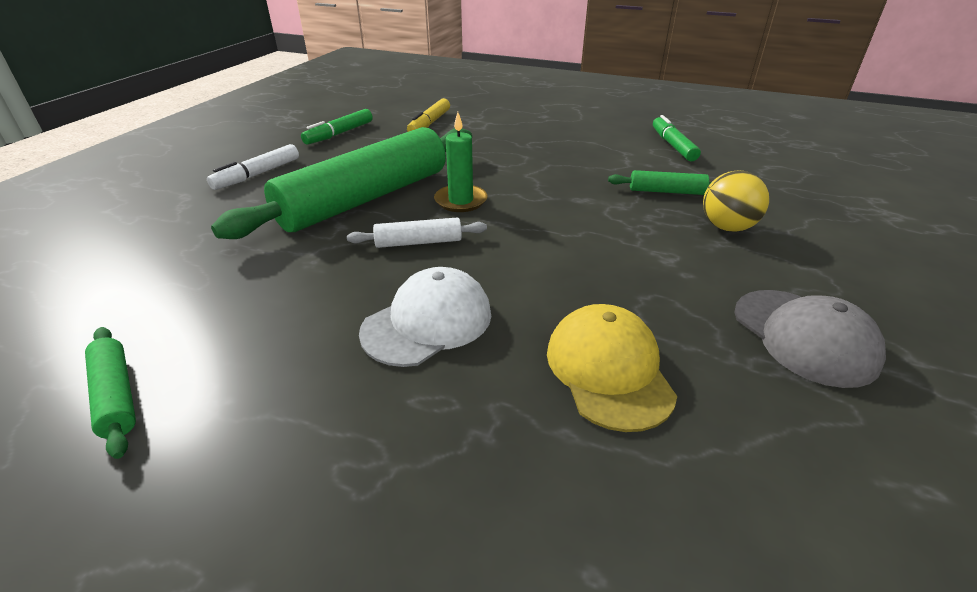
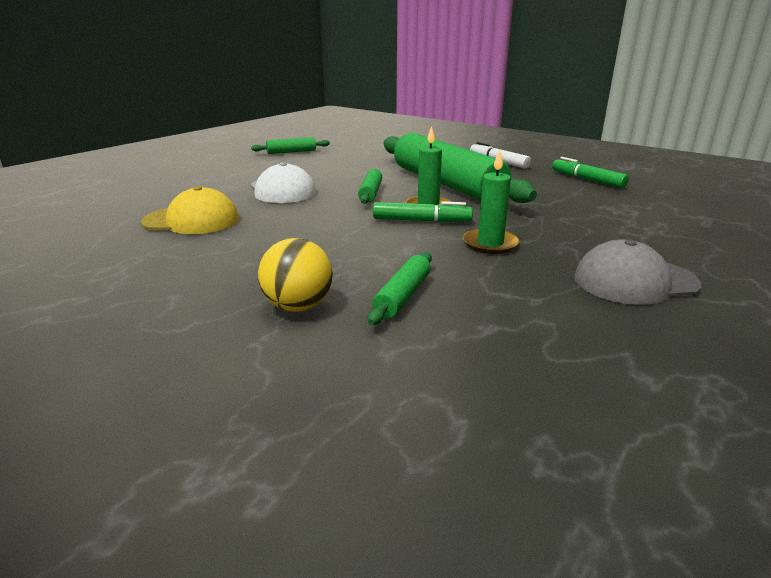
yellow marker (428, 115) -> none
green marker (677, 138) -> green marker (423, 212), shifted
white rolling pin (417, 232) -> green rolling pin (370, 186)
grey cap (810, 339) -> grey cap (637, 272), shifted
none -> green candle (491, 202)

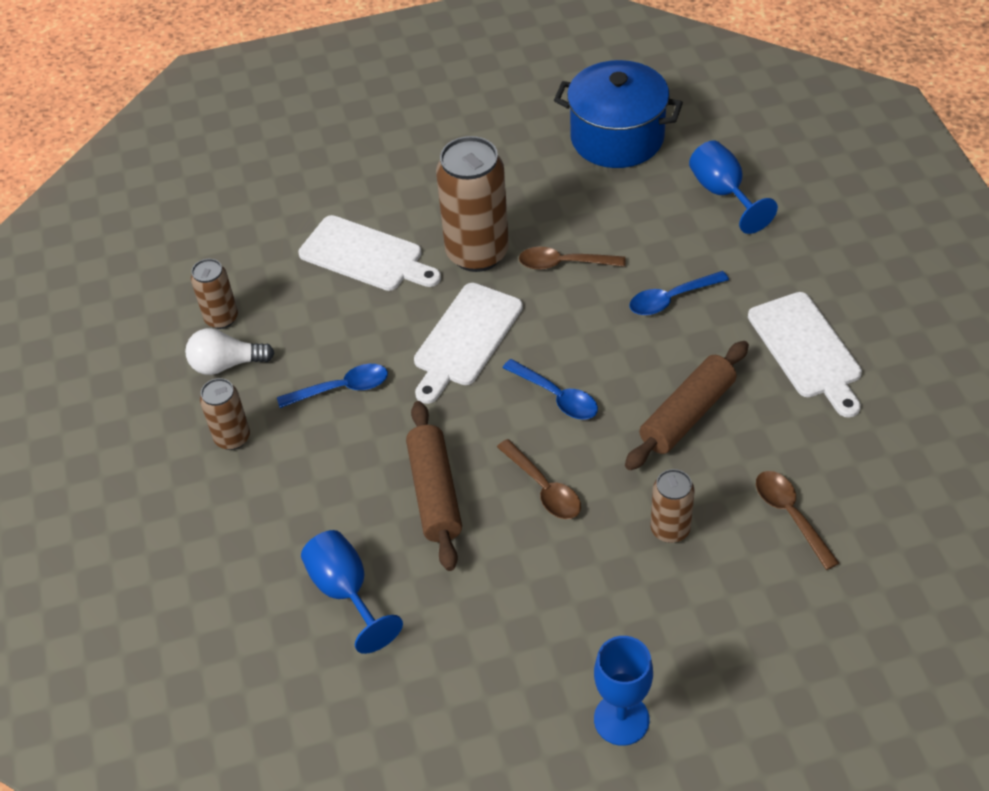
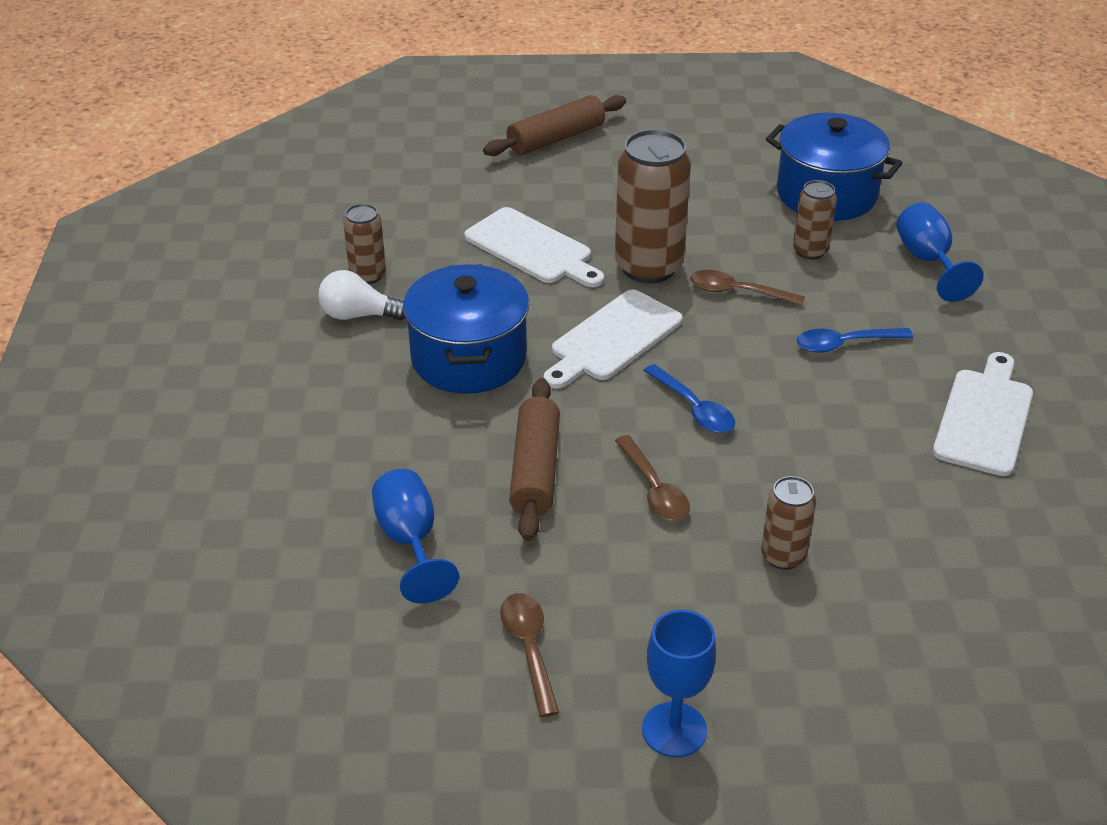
white cutting board (805, 355) -> white cutting board (983, 414), 150 degrees counterclockwise
brown rolling pin (687, 405) -> brown rolling pin (554, 125), shifted
blue spoon (332, 386) -> blue pot (466, 329)
brown can (225, 414) -> brown can (815, 220), shifted
brown spoon (797, 520) -> brown spoon (529, 655), shifted

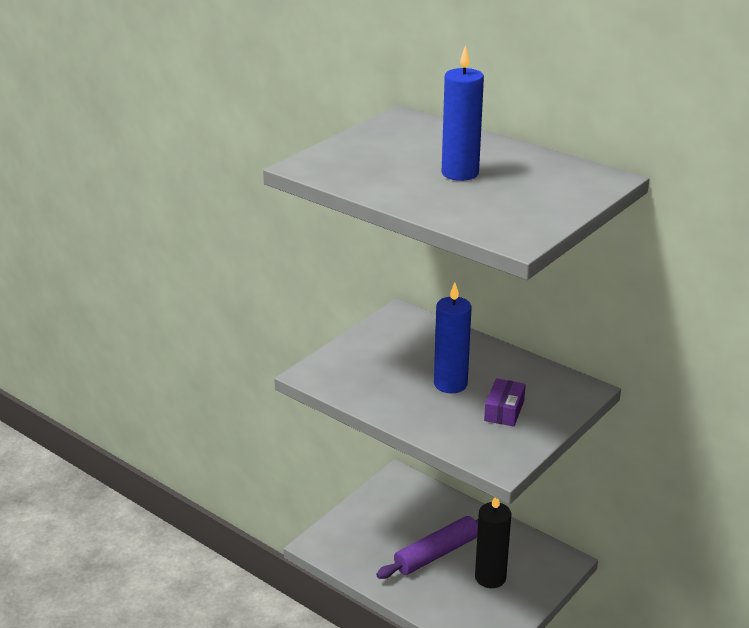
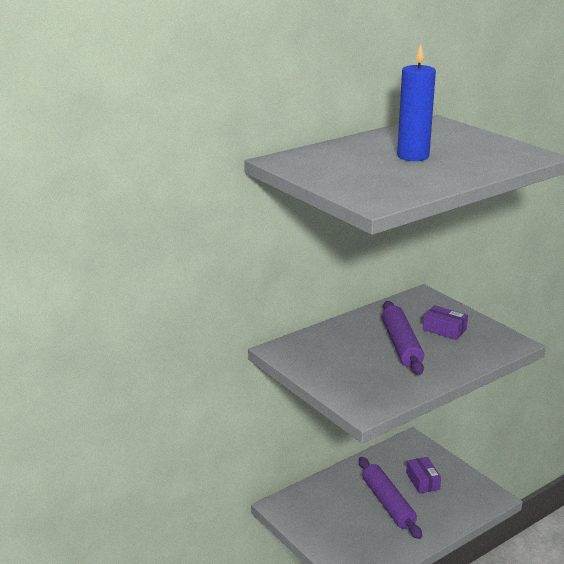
blue candle (453, 338) -> purple rolling pin (403, 338)
black candle (493, 542) -> purple box (423, 475)

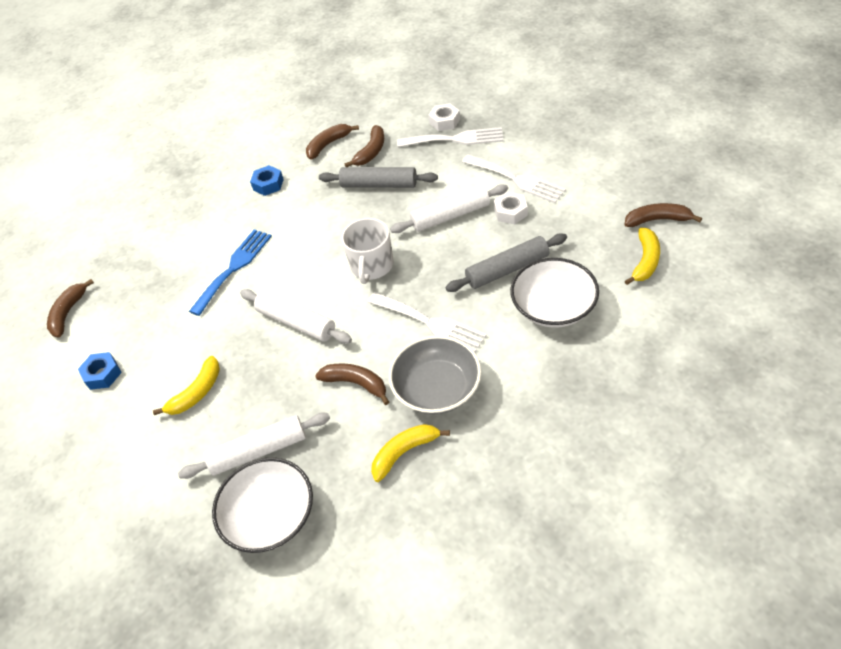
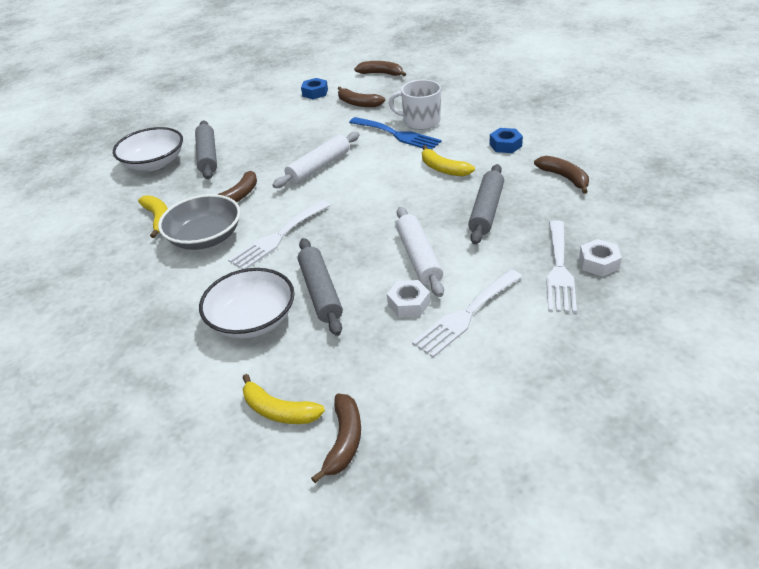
brown banana (364, 146) -> brown banana (361, 97), shifted
white mug (367, 251) -> white mug (415, 105), shifted
yellow banana (186, 385) -> yellow banana (448, 160), shifted
white rolling pin (254, 445) -> grey rolling pin (206, 149)

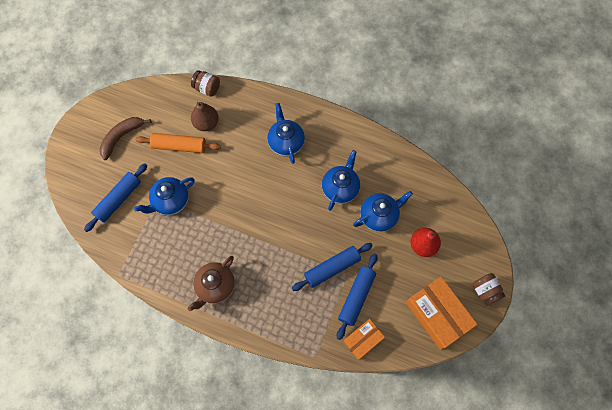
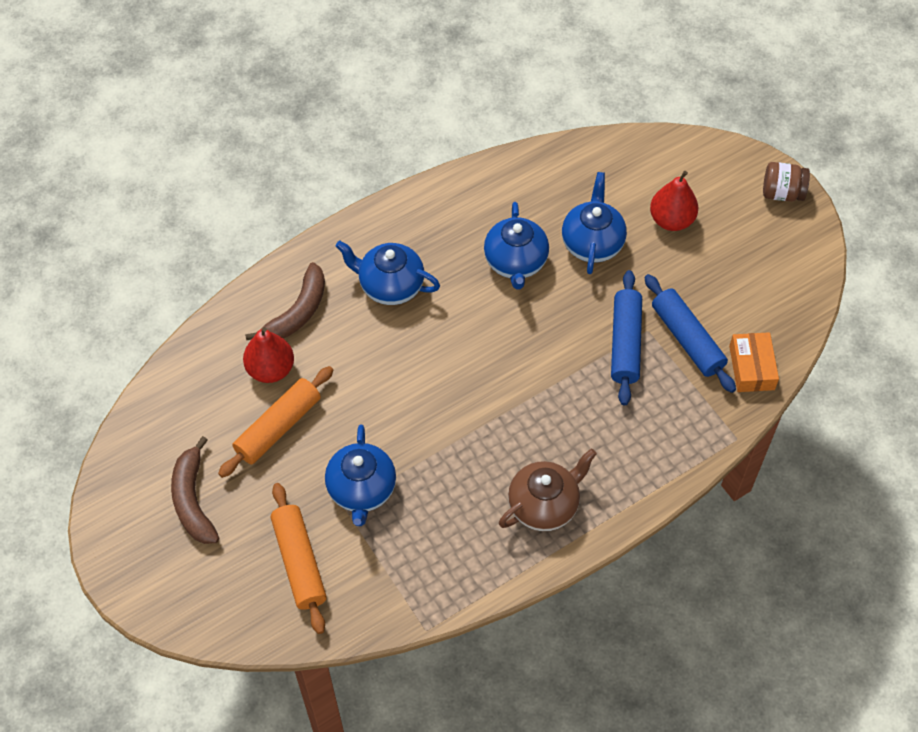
brown jar (205, 83) -> none
brown pear (205, 116) -> red pear (268, 355)
blue teapot (341, 180) -> blue teapot (516, 245), 150 degrees counterclockwise
blue rolling pin (115, 197) -> orange rolling pin (299, 558)
brown teapot (211, 283) -> brown teapot (548, 489), 105 degrees counterclockwise
orange box (442, 313) -> none
none -> brown banana (285, 301)

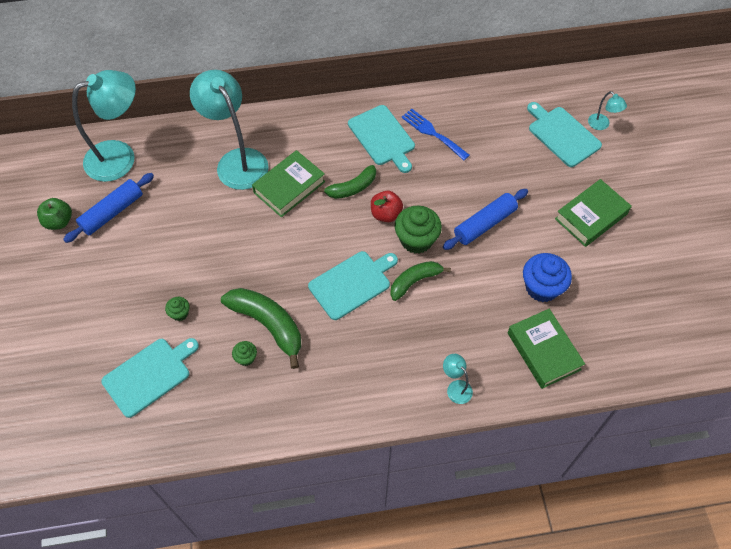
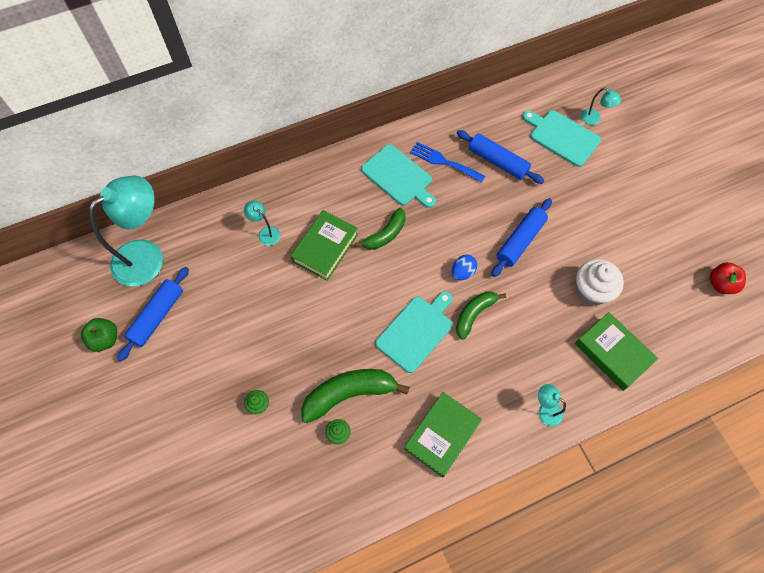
turquoise lamp (229, 130) -> turquoise lamp (262, 223), x0.43
green book (593, 213) -> green book (443, 435), shifted
red apple (387, 206) -> red apple (728, 278), shifted
green cupcake (418, 230) -> blue egg (464, 267)
blue cupcake (547, 277) -> white cupcake (600, 282)
green banana (261, 328) -> green banana (355, 396), 45 degrees counterclockwise
turquoise cutting board (150, 378) -> none
none -> blue rolling pin (500, 157)

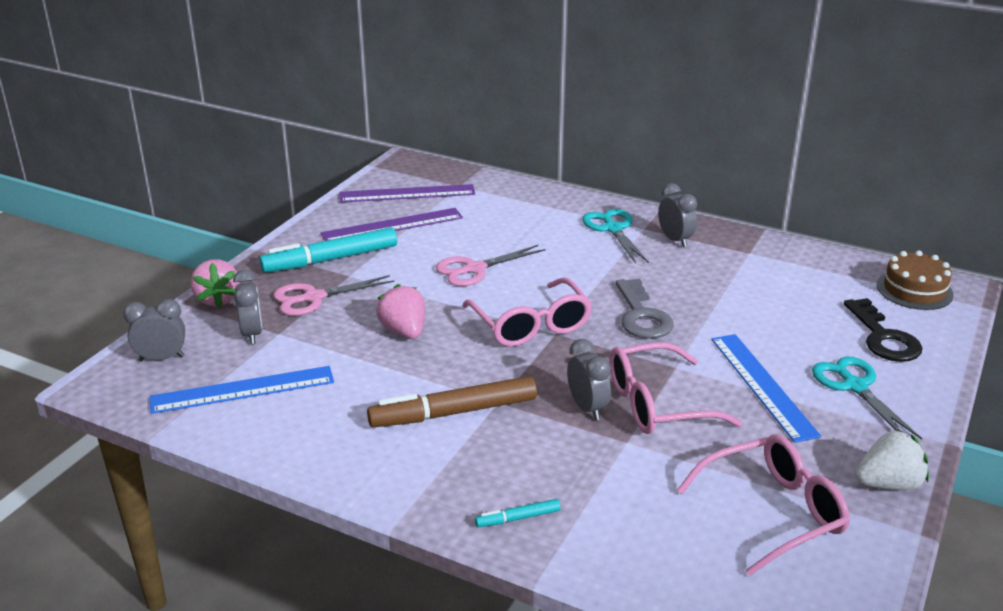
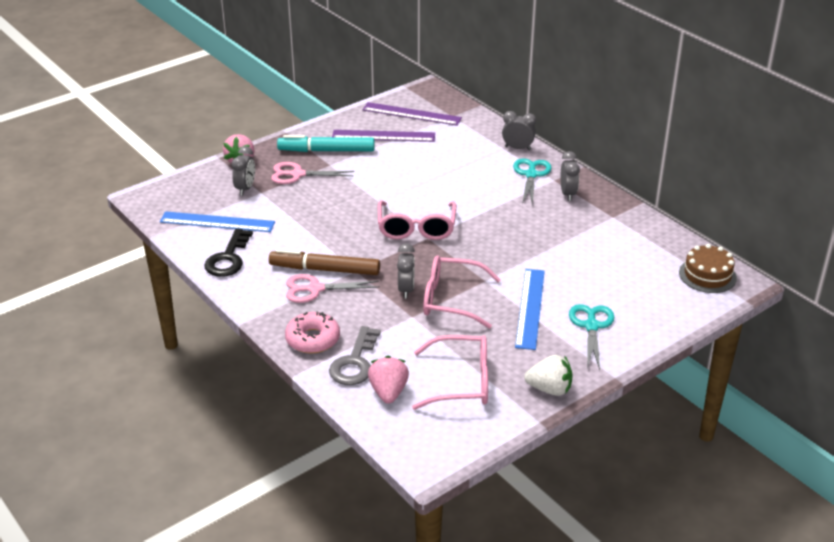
pink scissors (491, 265) -> pink scissors (332, 288), shifted
grey key (645, 308) -> grey key (355, 355), shifted
pink strawberry (401, 311) -> pink strawberry (388, 380), shifted
black key (883, 330) -> black key (228, 252), shifted
grey clock (154, 330) -> grey clock (519, 130), shifted
turquoise marker (518, 513) -> pink donut (312, 332)

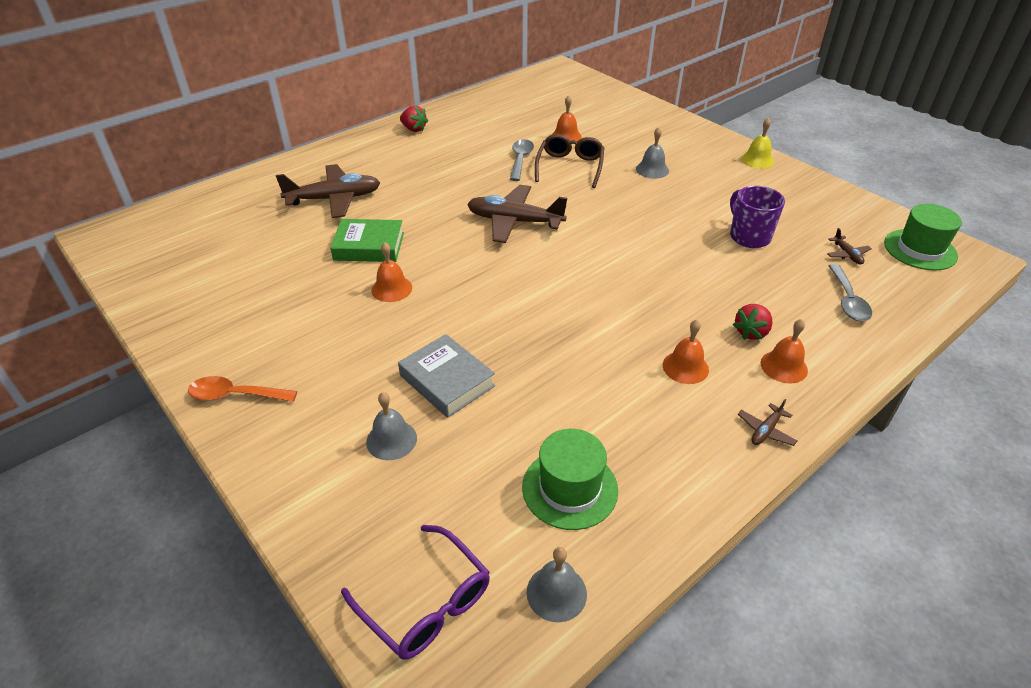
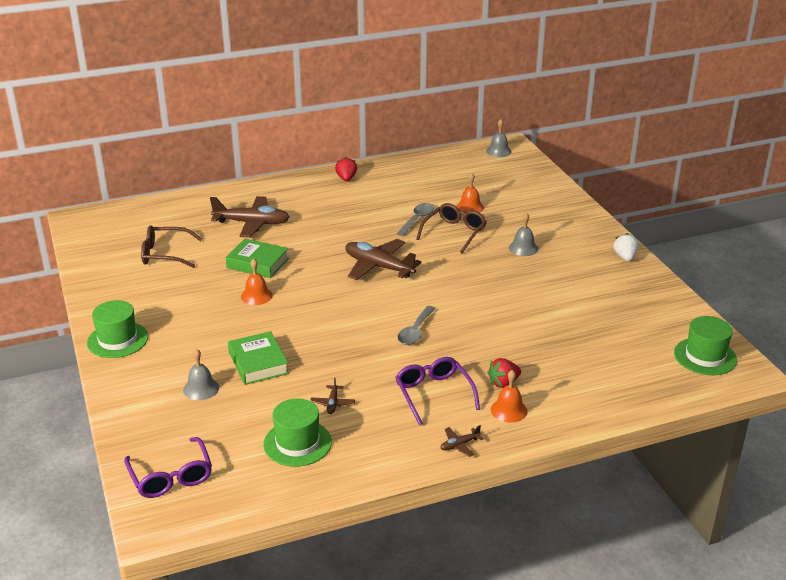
red strawberry (414, 118) -> red strawberry (346, 169), 150 degrees counterclockwise
yellow bell (757, 143) -> white strawberry (626, 247)
purple mug (757, 217) -> none
brown plane (849, 246) -> brown plane (332, 395), shifted
grey spoon (850, 292) -> grey spoon (417, 325), shifted
orange bell (686, 352) -> purple glasses (437, 391)
grey book (446, 376) -> green book (258, 358)
orange spoon (242, 389) -> green hat (117, 329)
grey bell (557, 584) -> grey bell (499, 138), shifted
none -> brown glasses (171, 247)

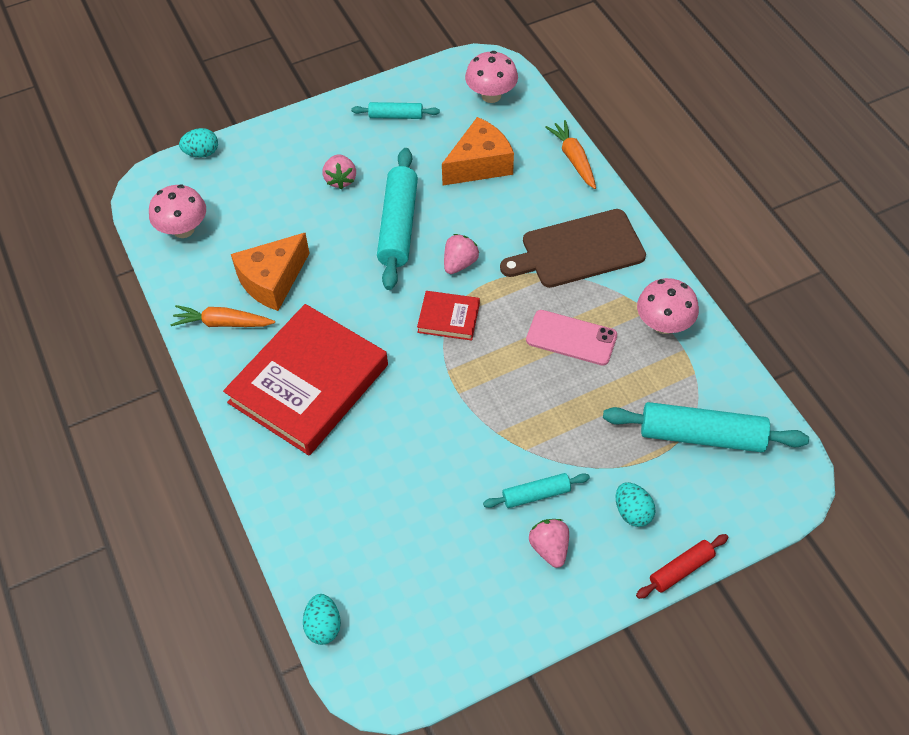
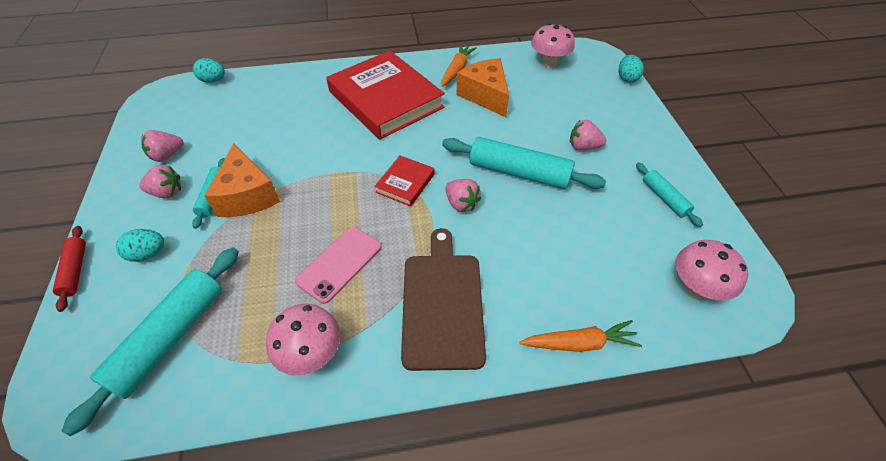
turquoise rolling pin (395, 110) -> turquoise rolling pin (669, 195), 45 degrees counterclockwise
orange cheese (478, 151) -> orange cheese (242, 180), shifted
none -> pink strawberry (162, 146)

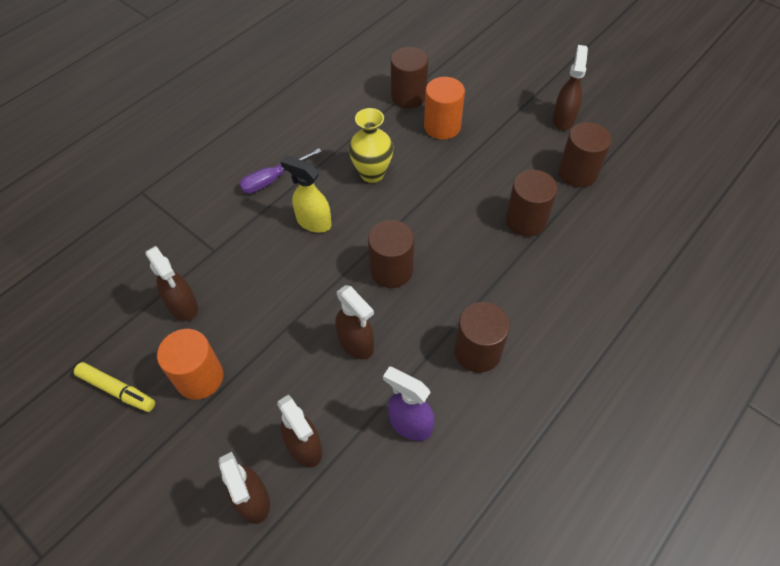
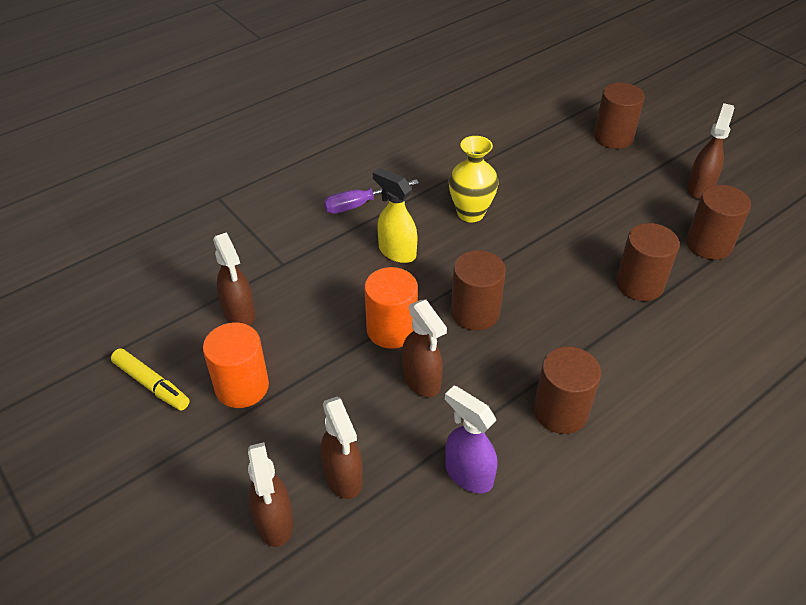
brown cylinder (409, 77) -> brown cylinder (619, 115), shifted
orange cylinder (444, 108) -> orange cylinder (391, 308), shifted

